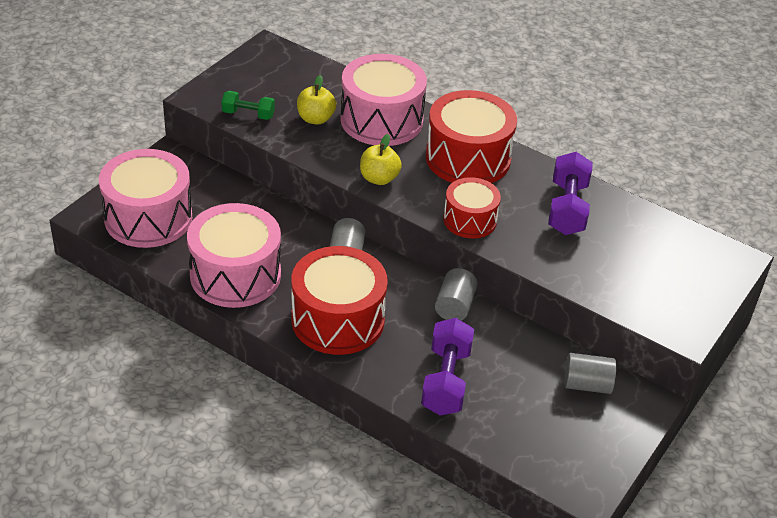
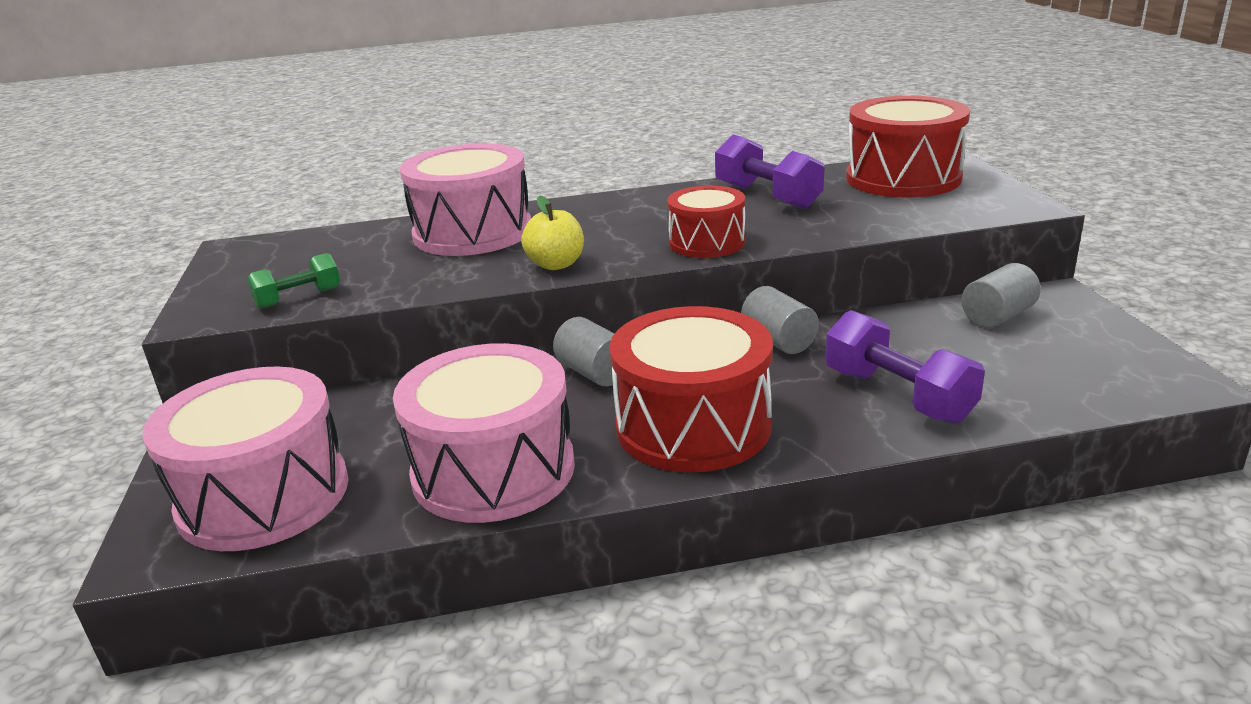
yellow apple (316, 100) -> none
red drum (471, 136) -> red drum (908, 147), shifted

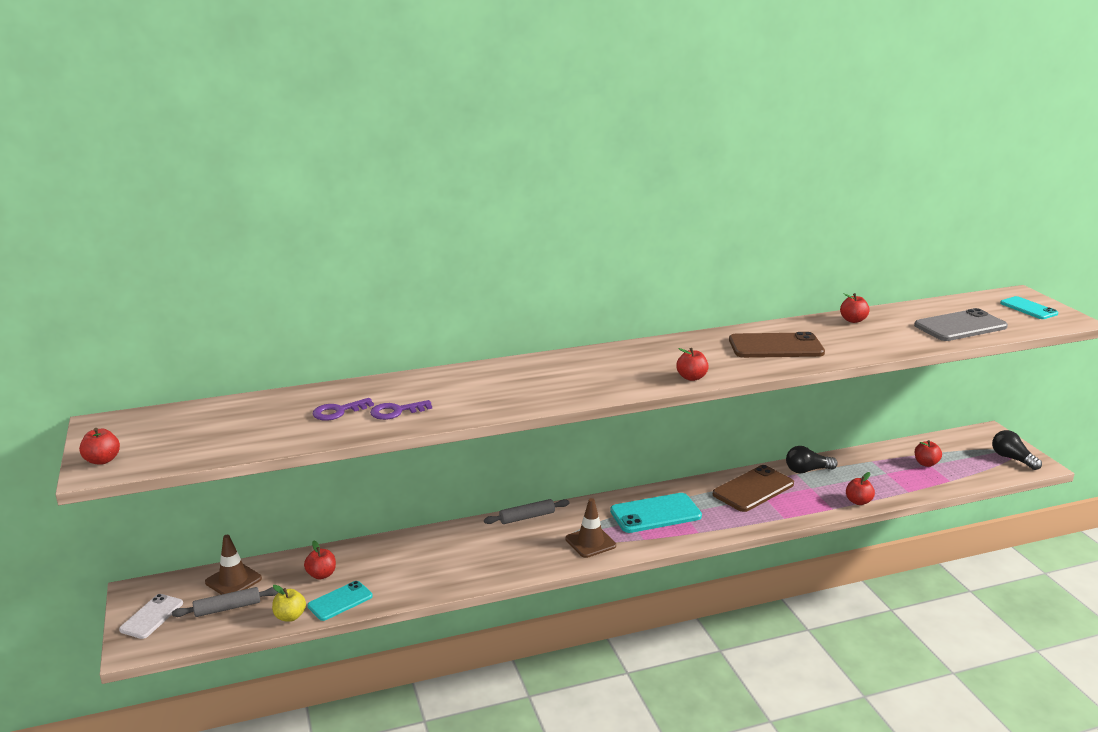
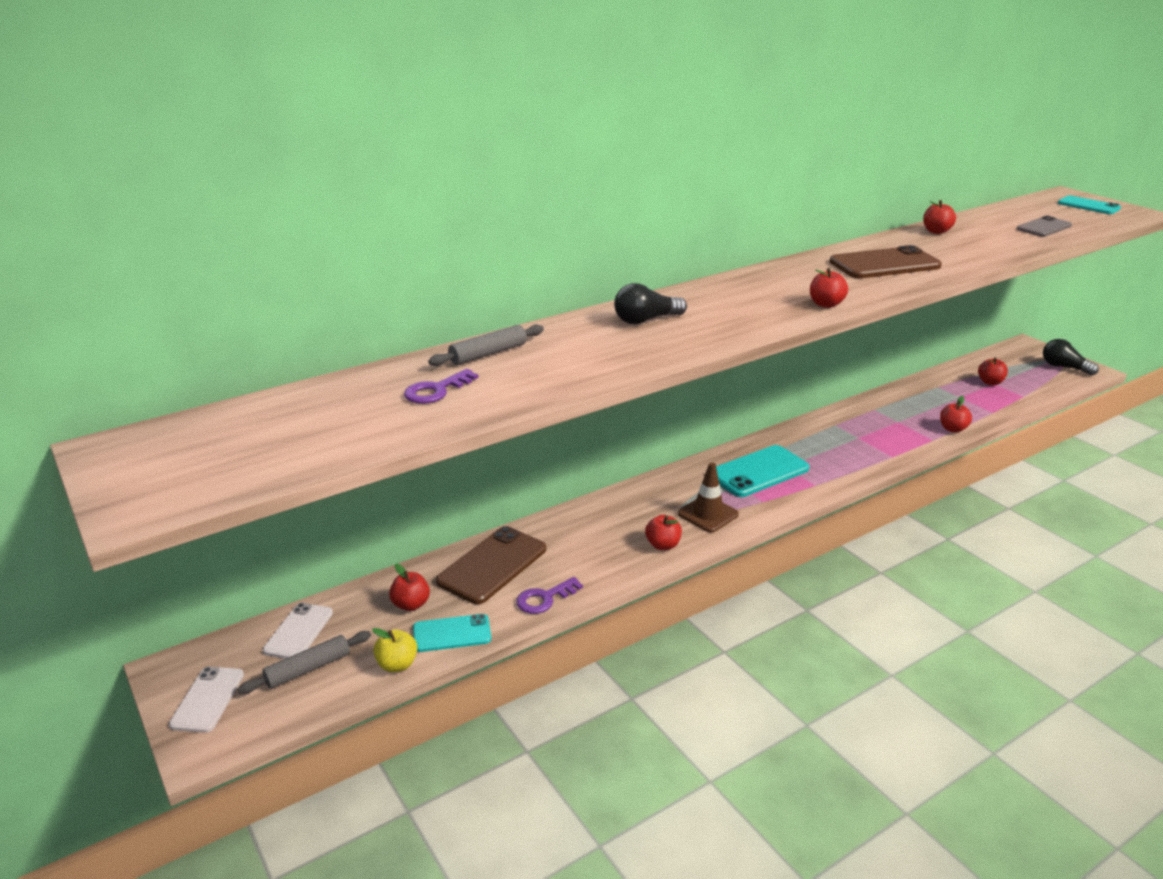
grey phone (961, 324) -> grey phone (1044, 226), x0.62
purple key (401, 410) -> purple key (549, 595), shifted
red apple (99, 446) -> red apple (663, 532), shifted
black light bulb (812, 459) -> black light bulb (650, 303), shifted
brown phone (753, 488) -> brown phone (491, 565), shifted
grey rolling pin (527, 511) -> grey rolling pin (486, 345), shifted
brown traffic cone (233, 565) -> white phone (298, 631)
turquoise phone (340, 601) -> turquoise phone (452, 633), 45 degrees clockwise

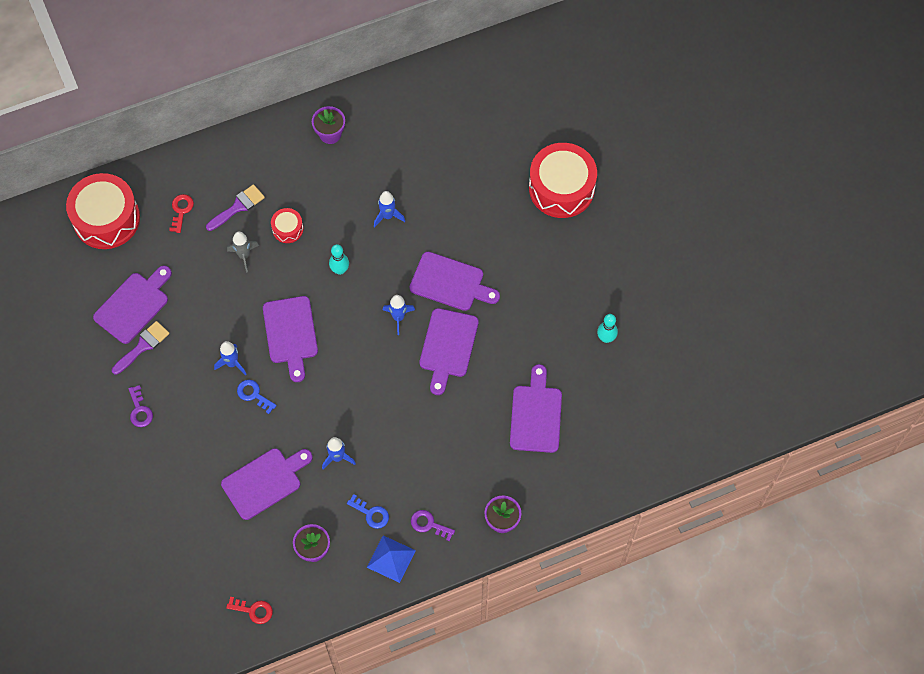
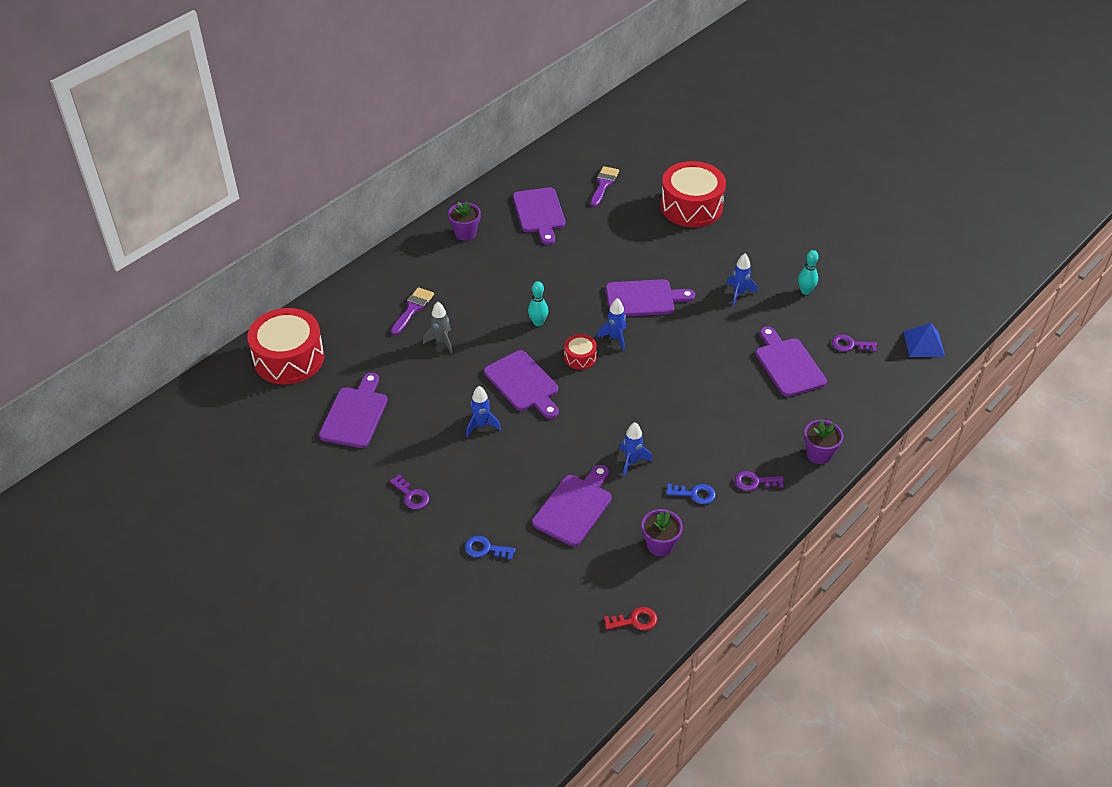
blue rocket (389, 209) -> blue rocket (742, 279), shifted
red key (181, 213) -> none
red drum (287, 225) -> red drum (580, 352), shifted
purple cutting board (449, 351) -> purple cutting board (539, 216), shifted
purple brush (141, 348) -> purple brush (605, 186), shifted
blue key (257, 397) -> blue key (490, 548), shifted
blue pyramid (391, 559) -> blue pyramid (924, 340), shifted
none -> purple key (854, 343)

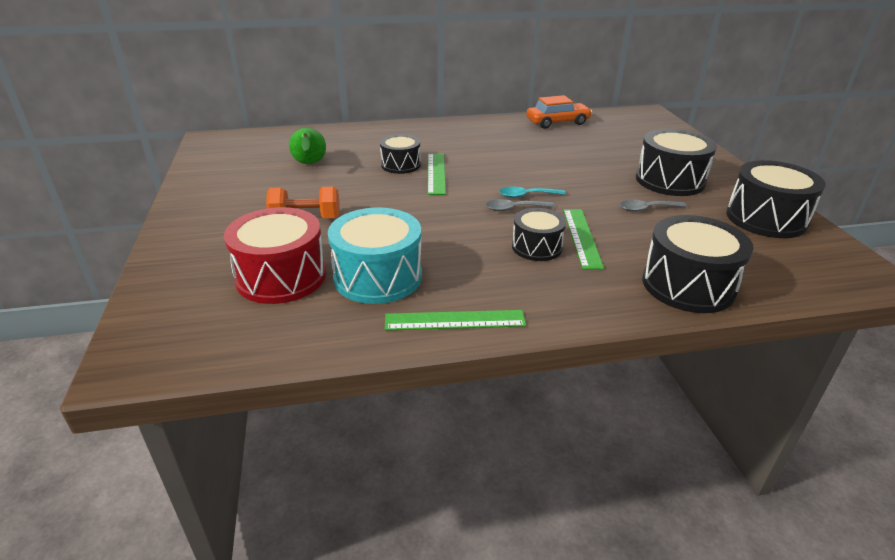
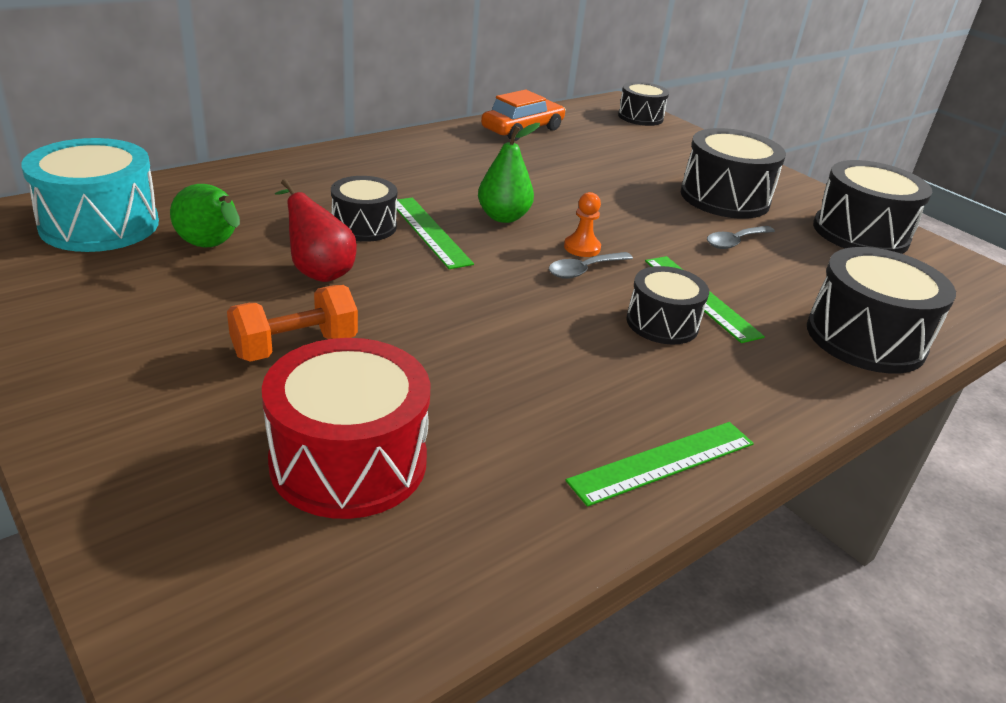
turquoise spoon (532, 192) -> orange pawn (582, 224)
turquoise drum (375, 256) -> turquoise drum (90, 195), shifted
none -> black drum (643, 104)
none -> green pear (509, 173)
none -> red pear (315, 230)

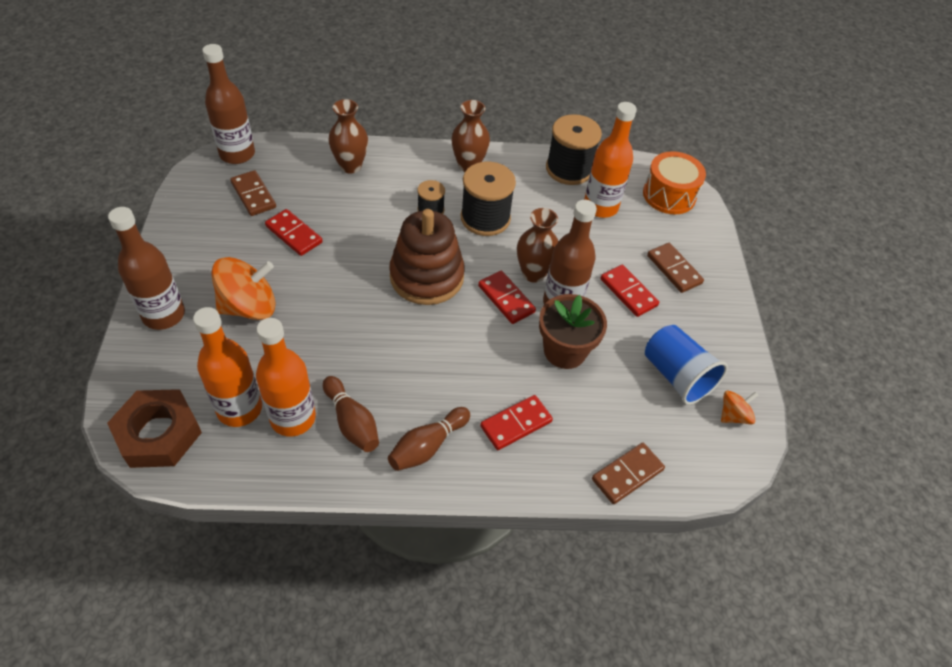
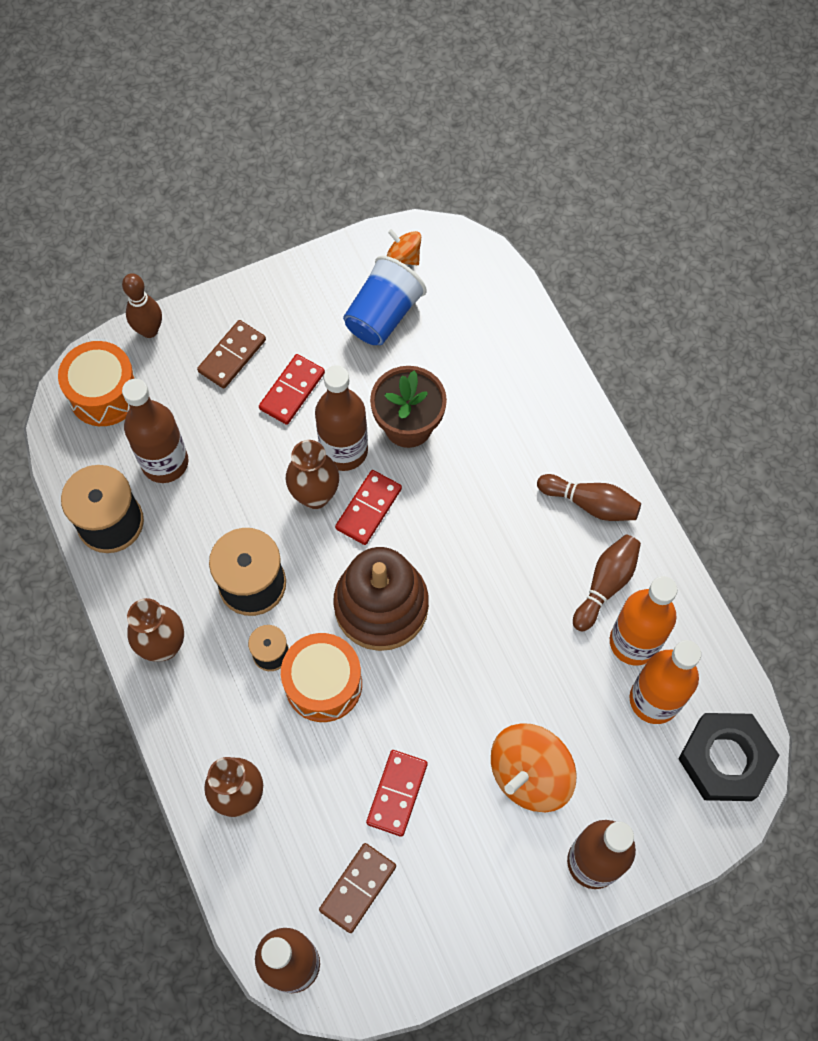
orange bottle (610, 160) -> brown bottle (155, 431)
orange spinning top (243, 288) -> orange spinning top (534, 767), 90 degrees counterclockwise
brown nut (154, 428) -> black nut (728, 757)
red domino (516, 422) -> none
brown domino (628, 473) -> none
none -> brown bowling pin (142, 305)
none -> orange drum (321, 677)

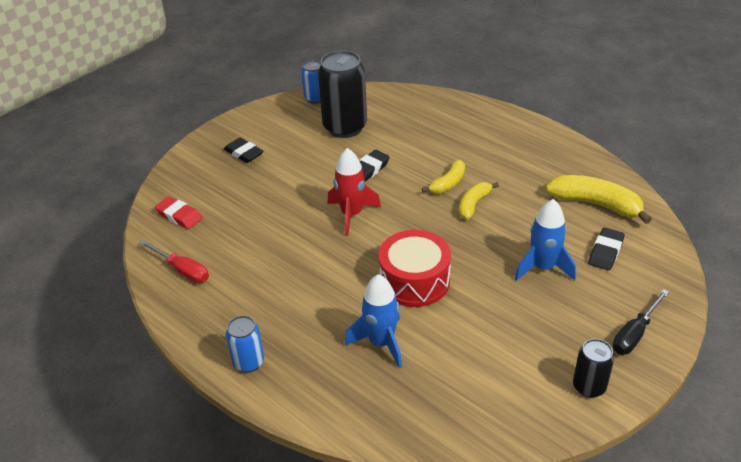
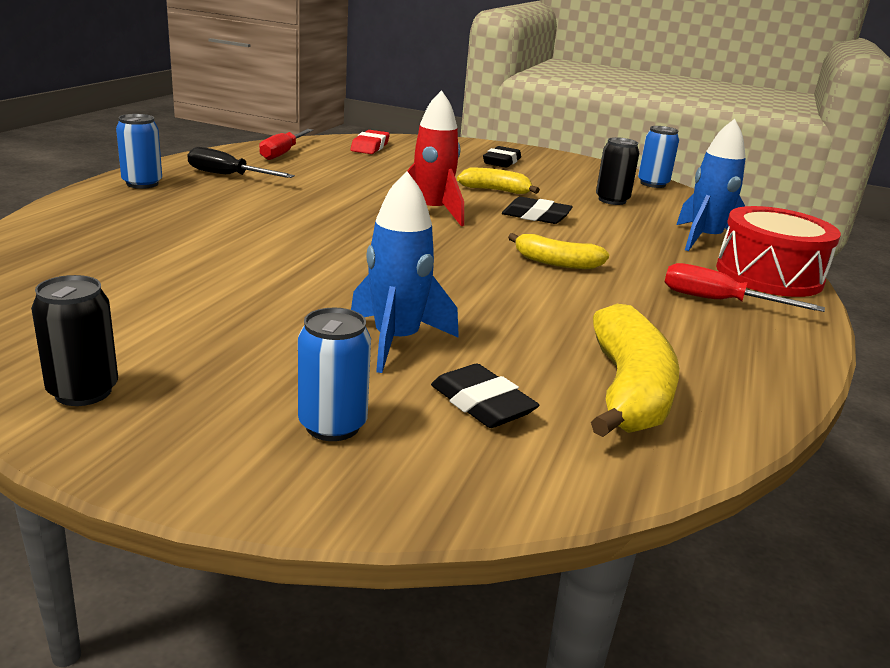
black can (342, 94) -> black can (617, 171), x0.53
yellow banana (479, 201) -> yellow banana (498, 181), shifted
black eraser (606, 249) -> black eraser (485, 396), 45 degrees clockwise
red drum (415, 268) -> red drum (778, 251), shifted
blue rocket (373, 321) -> blue rocket (711, 185), shifted
black screwdriver (641, 322) -> black screwdriver (241, 162), shifted
none -> red screwdriver (745, 287)
none -> blue can (334, 374)

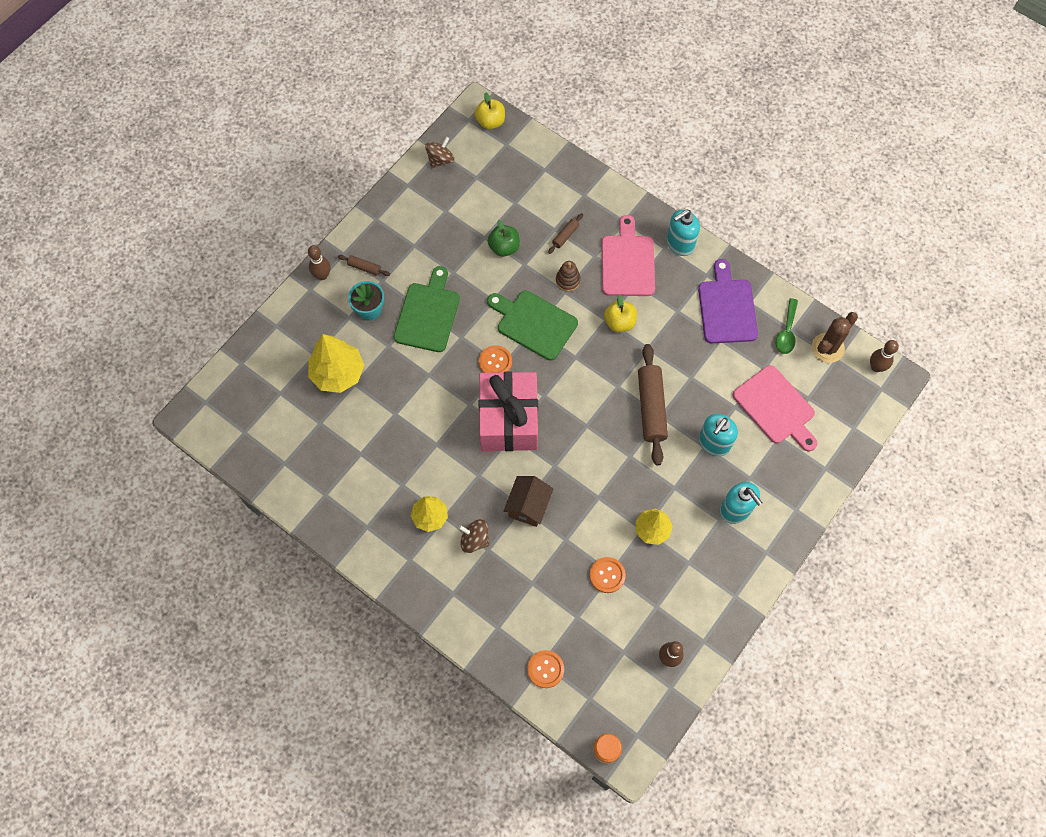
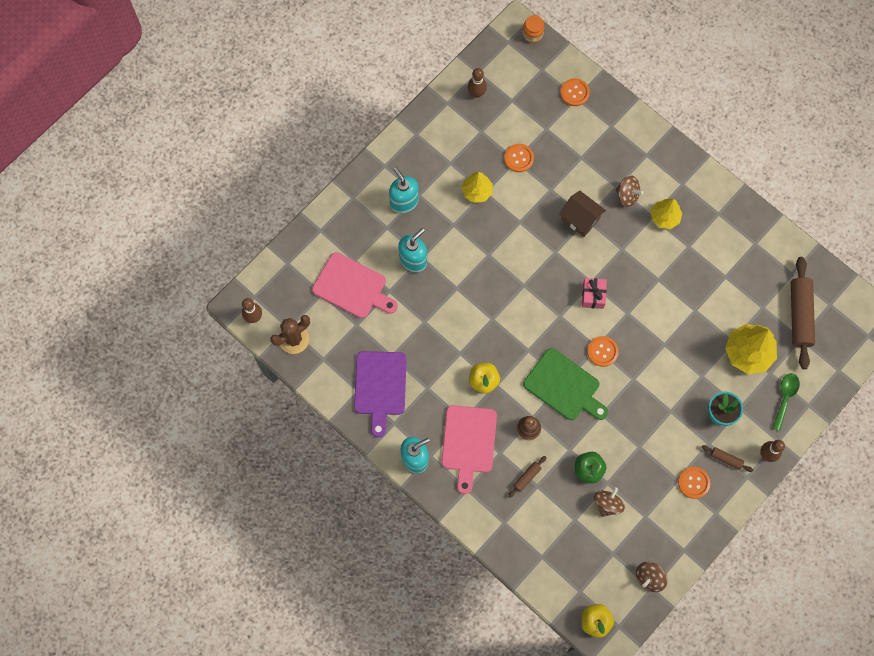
green cutting board (427, 309) -> none
green spoon (787, 326) -> green spoon (786, 402), shifted
brown rolling pin (653, 405) -> brown rolling pin (803, 313), shifted
pink cutting board (775, 408) -> pink cutting board (355, 285), 150 degrees clockwise
pink gift (508, 411) -> pink gift (594, 293), x0.44
brown house (528, 501) -> brown house (582, 214), 75 degrees counterclockwise
none -> orange button (694, 483)
none -> brown spinning top (609, 502)

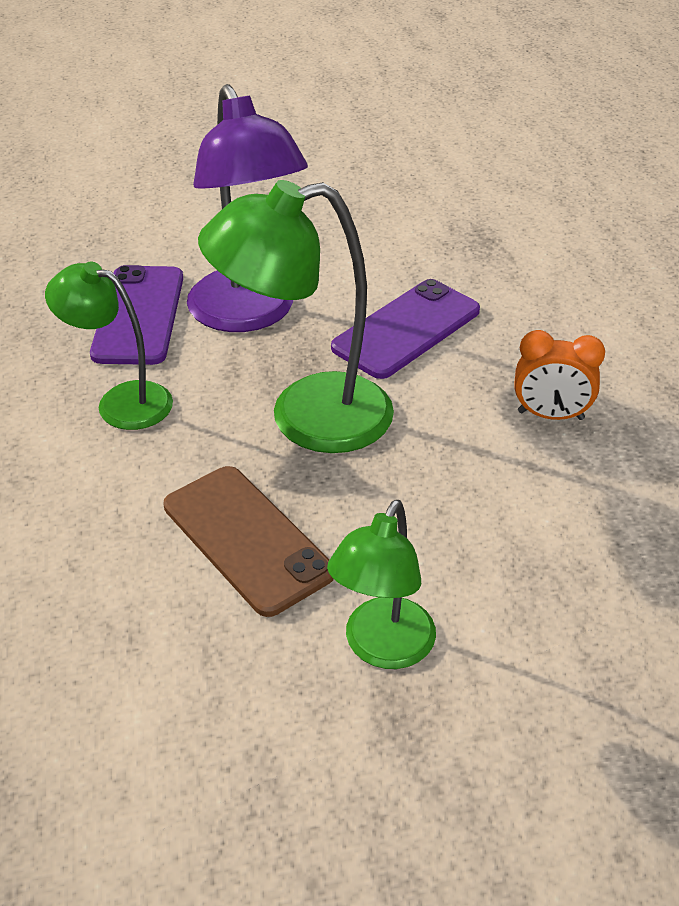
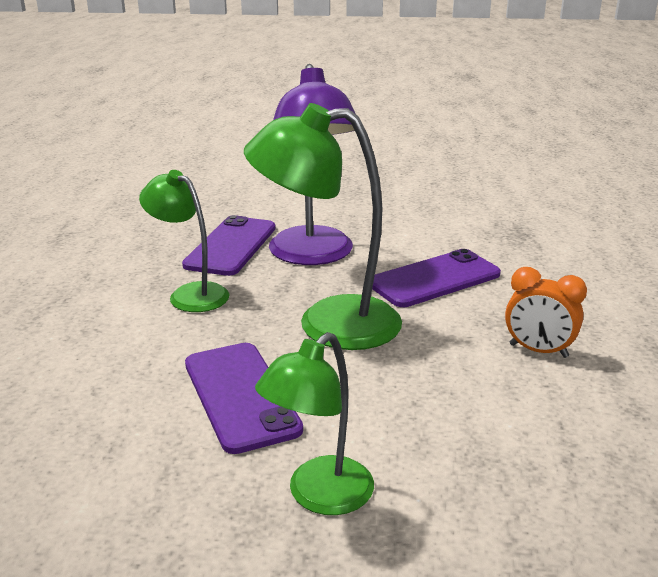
brown phone (249, 541) -> purple phone (244, 398)

